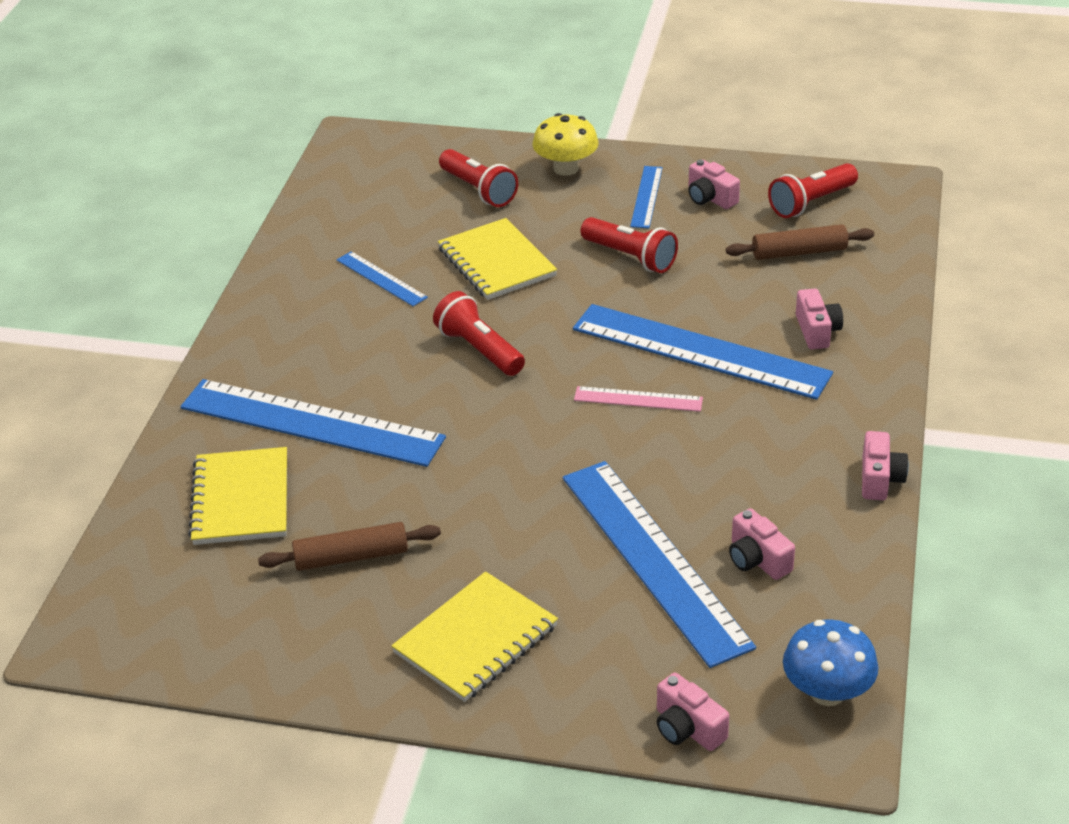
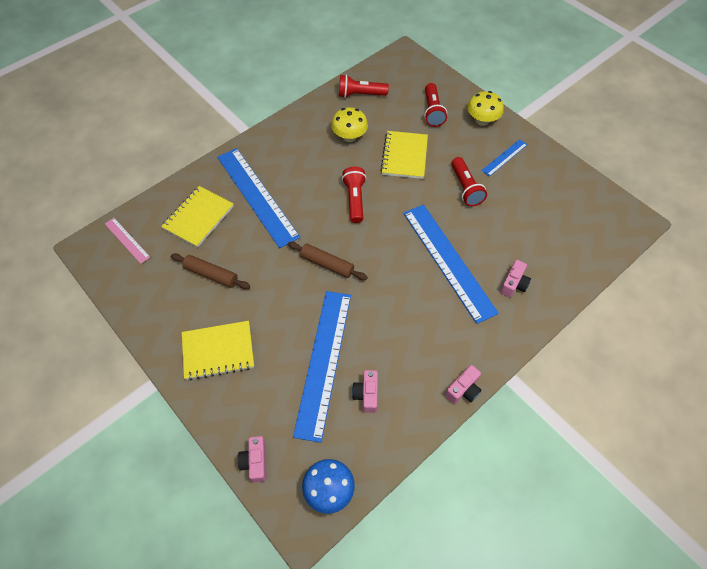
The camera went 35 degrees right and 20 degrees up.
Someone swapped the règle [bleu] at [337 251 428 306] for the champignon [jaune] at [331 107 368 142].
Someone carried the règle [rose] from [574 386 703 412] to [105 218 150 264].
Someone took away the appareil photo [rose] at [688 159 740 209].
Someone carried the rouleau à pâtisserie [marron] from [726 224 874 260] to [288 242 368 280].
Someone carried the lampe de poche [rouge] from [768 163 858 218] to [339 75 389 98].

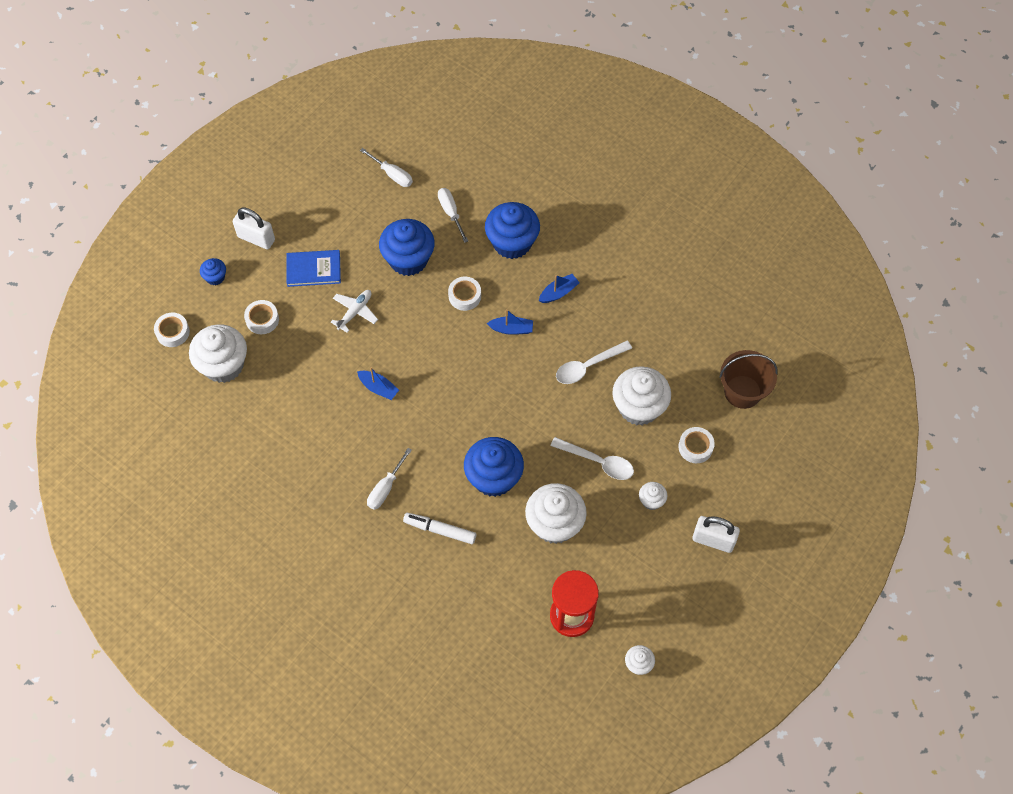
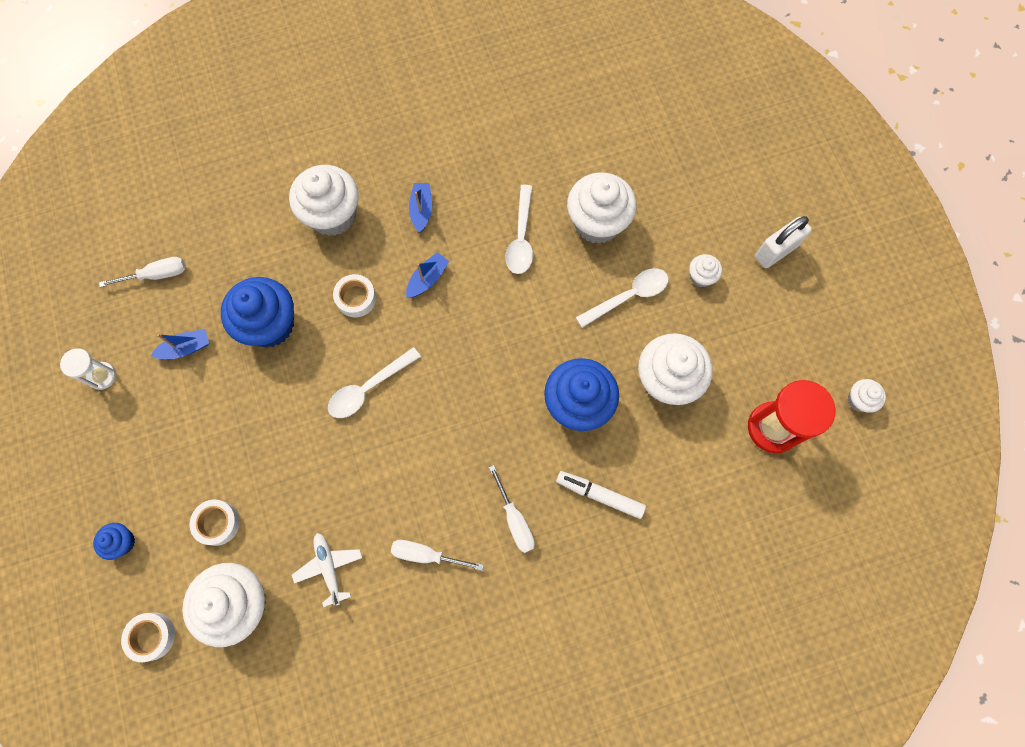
The camera went 55 degrees left and 10 degrees up.
Someone took away the cadenas [blanc] at [233 208 275 249].
Someone took away the livre [bleu] at [286 250 341 287].
Someone carried the avion [blanc] from [331 290 378 333] to [292 533 363 607].
Someone carried the bateau [bleu] from [357 367 399 400] to [151 329 209 359].
Someone rotated the feutre [blanc] at [403 513 476 544] by 60 degrees clockwise.
Someone carried the tournevis [blanc] from [438 188 468 243] to [391 540 484 571].
Someone repainted the muffin [bleu] at [485 202 540 259], which became the muffin [blanc] at [289 165 359 236].
Someone took away the ruban adhésif [blanc] at [678 427 715 463].
Someone took away the seau [marron] at [719 350 778 409].
Someone put down the sablier [blanc] at [60 348 116 390].
Someone put down the cuillère [blanc] at [328 347 421 418].

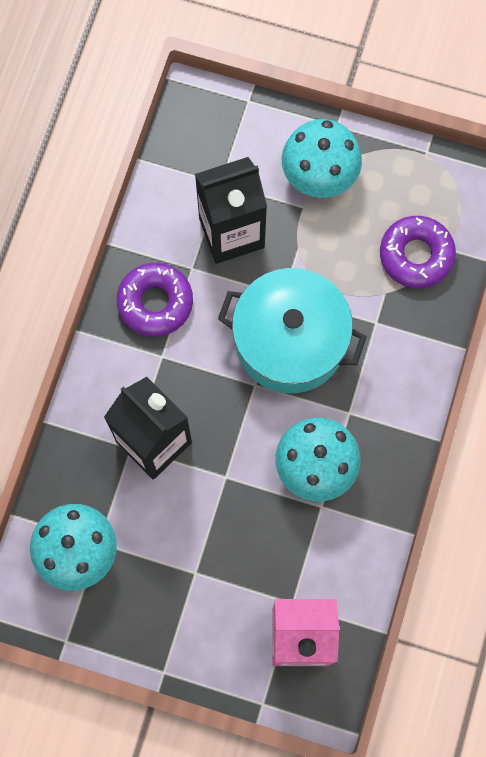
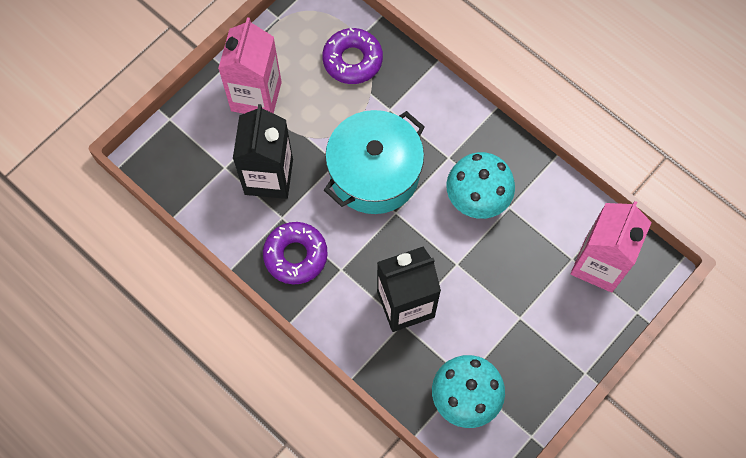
The camera went 65 degrees left and 5 degrees down.
Someone swapped the champignon [turquoise] at [281 119 362 198] for the brique de lait [rose] at [218 17 282 114].

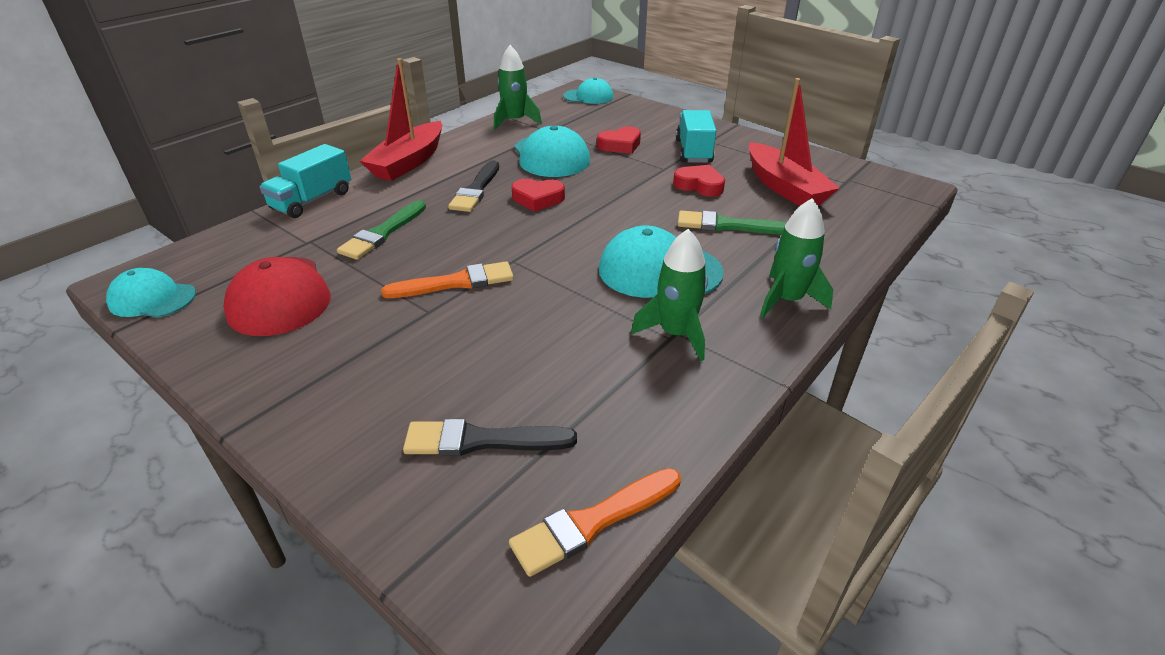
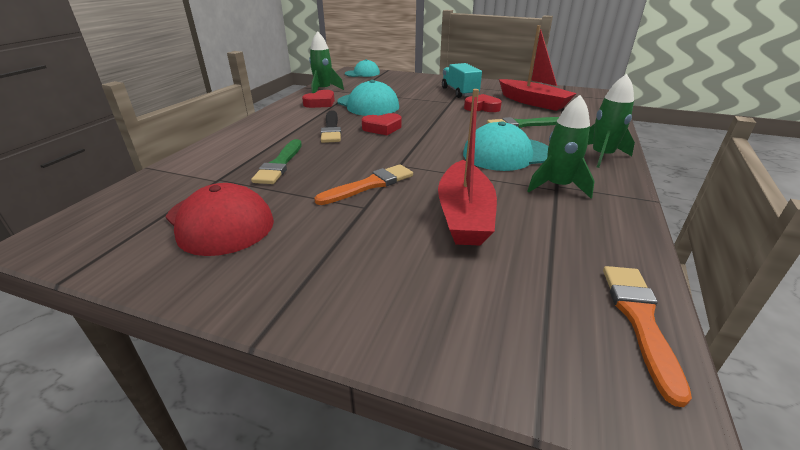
The camera went 20 degrees left and 5 degrees down.
Someone took away the casquette [turquoise] at [106 268 196 318].
Someone took away the camion [turquoise] at [260 144 351 218].
Someone carried the bateau [rouge] from [360 58 442 181] to [438 89 497 246].
Someone took away the pinceau [noir] at [403 419 577 456].
Someone rotated the pinceau [orange] at [509 468 681 577] by 150 degrees clockwise.
Someone carried the cœur [rouge] from [597 126 641 154] to [302 90 335 108].

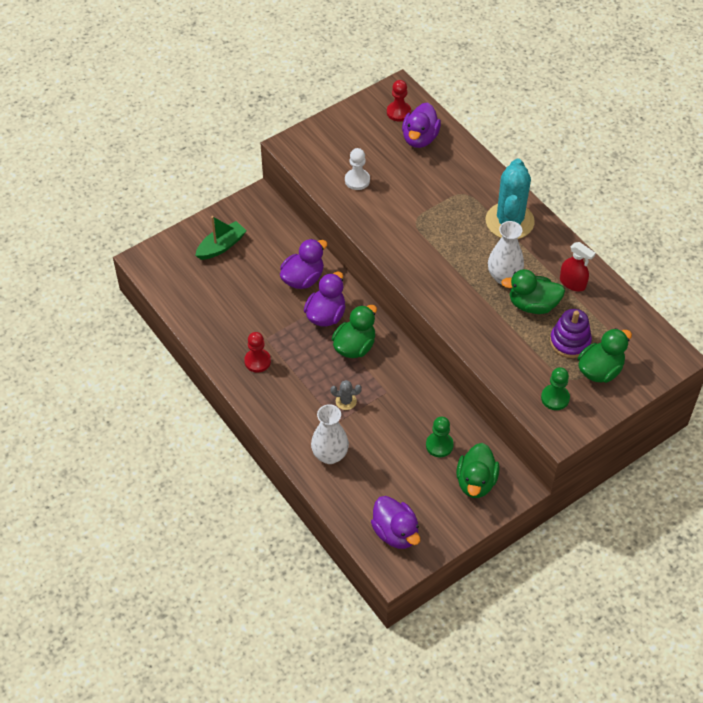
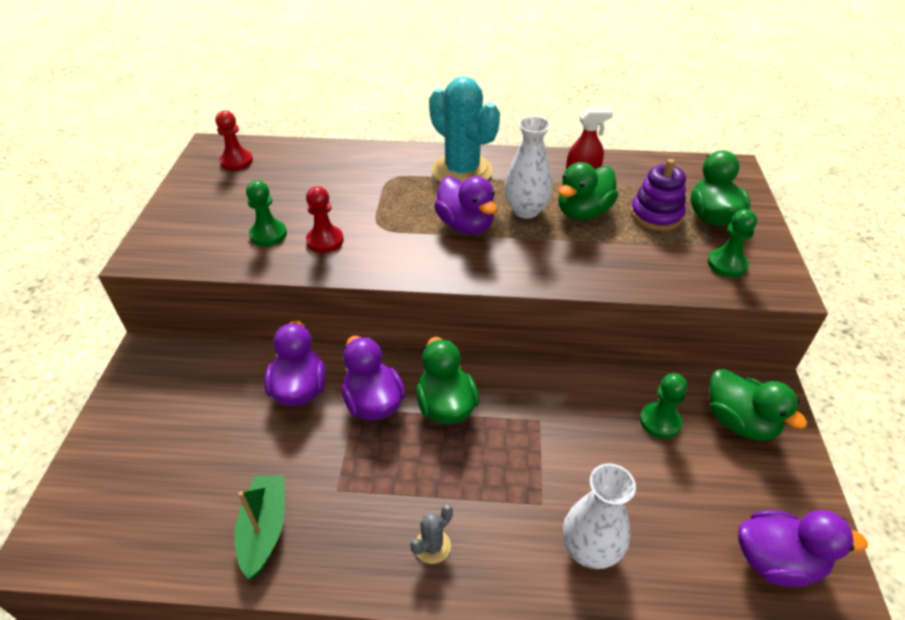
The camera went 50 degrees left and 10 degrees down.
Someone carried the bateau [vert] from [195 216 246 260] to [234 476 285 579].
Someone carried the pion [rouge] from [244 332 271 373] to [306 186 344 253].
Someone carried the cactus [gris] from [331 380 362 410] to [410 504 453 564].
Someone repainted the pion [blanc] at [345 148 370 190], which became the pion [vert] at [246 180 287 246].
Someone carried the canard [violet] from [402 102 441 148] to [434 176 497 235].

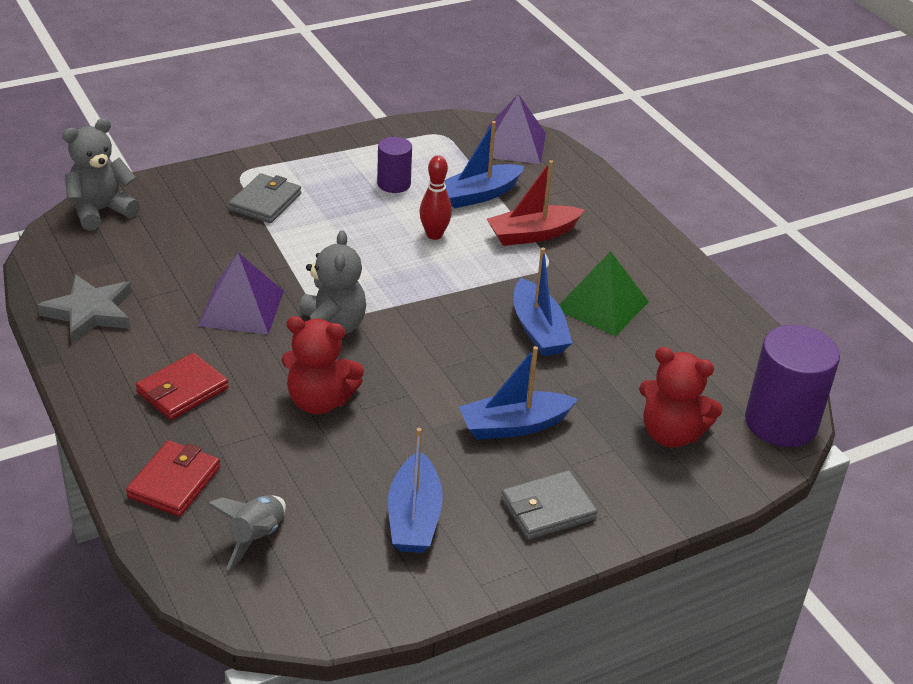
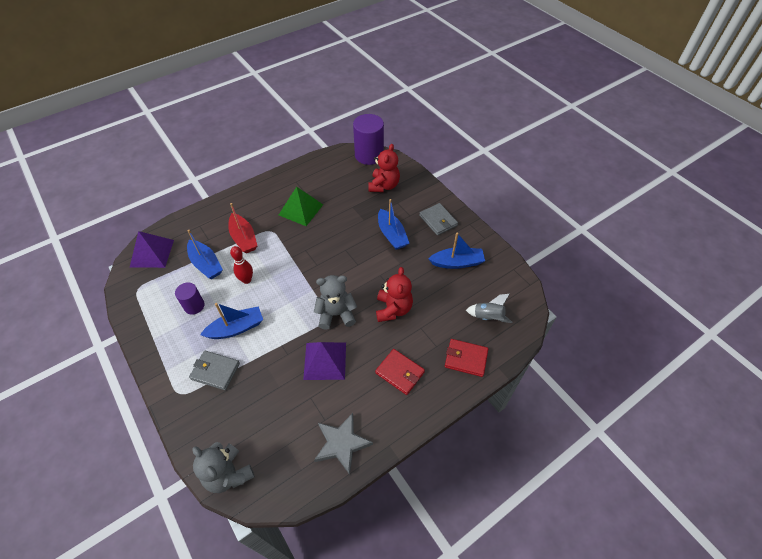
The camera went 95 degrees left and 15 degrees up.
Someone carried the bateau [bleu] from [514 247 573 356] to [200 303 263 339].

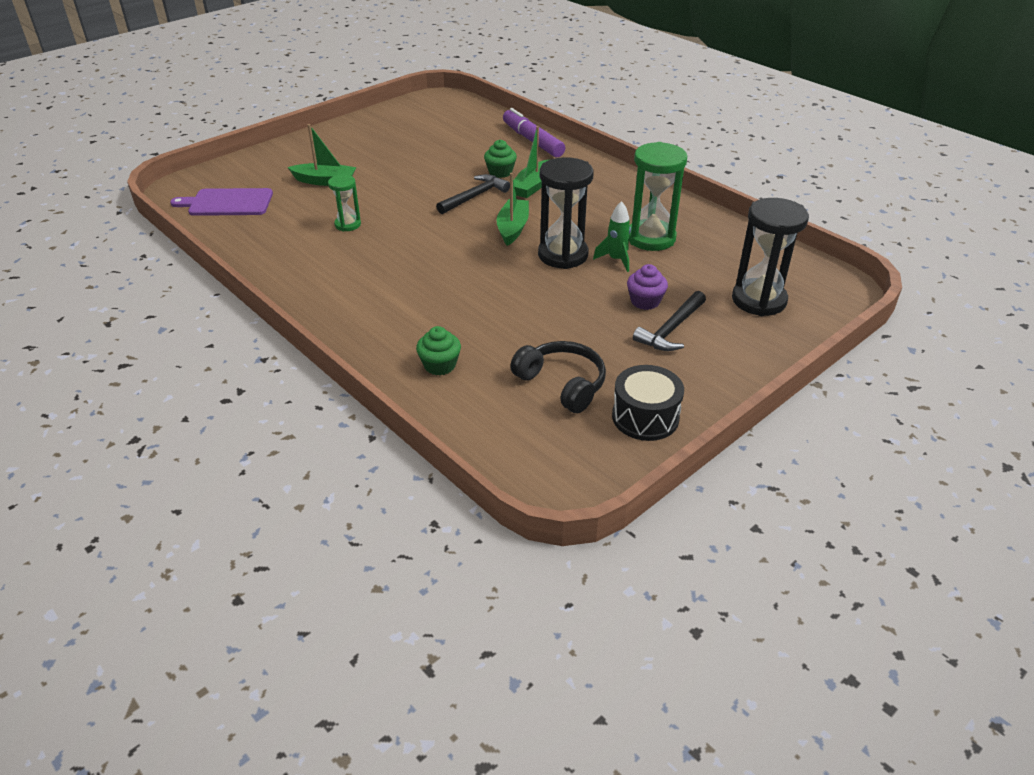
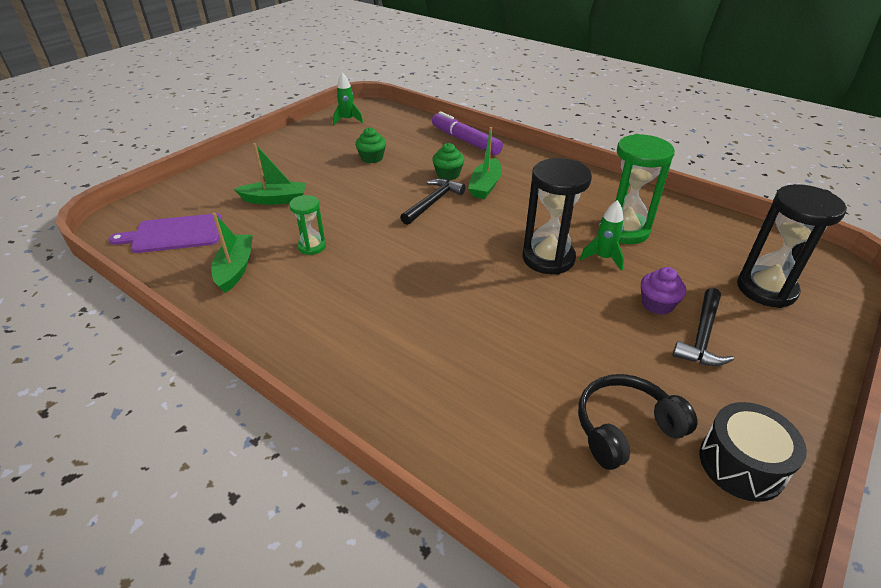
The camera went 10 degrees left and 0 degrees up.
Someone carried the muffin [vert] from [416 326 461 375] to [355 127 386 163].
Someone carried the bateau [vert] from [497 173 529 246] to [211 213 253 293].
Someone rotated the casque audio [noir] at [510 341 606 413] by 60 degrees counterclockwise.
Someone put down the fusée [vert] at [333 72 363 125].

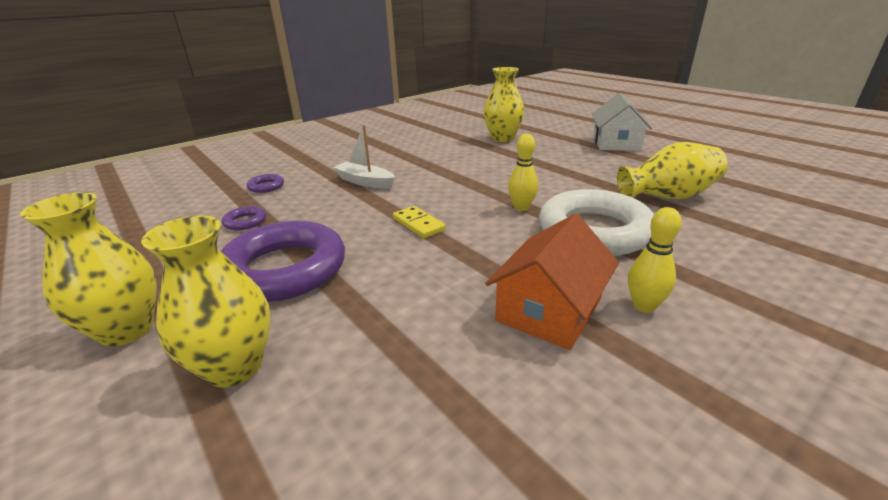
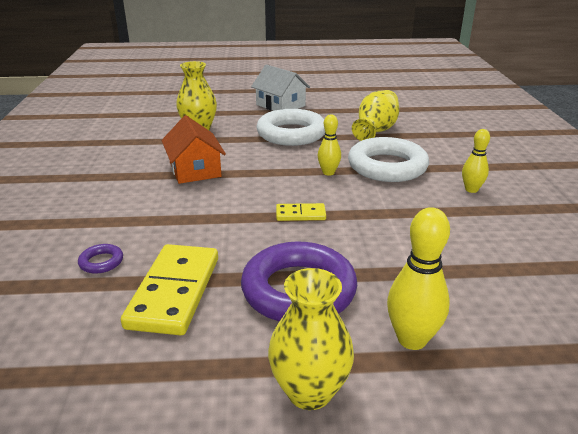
The camera went 55 degrees left and 0 degrees up.
Someone swapped the vase [jaune] at [141 216 270 388] for the quille [jaune] at [387 207 450 350].
Someone swapped the anneau [violet] at [222 206 266 230] for the domino [jaune] at [121 244 218 335].
Someone took away the bateau [blanc] at [333 125 395 189].
Someone carried the maison [orange] from [485 214 619 350] to [162 115 226 184].
Someone put down the anneau [blanc] at [256 109 325 146].

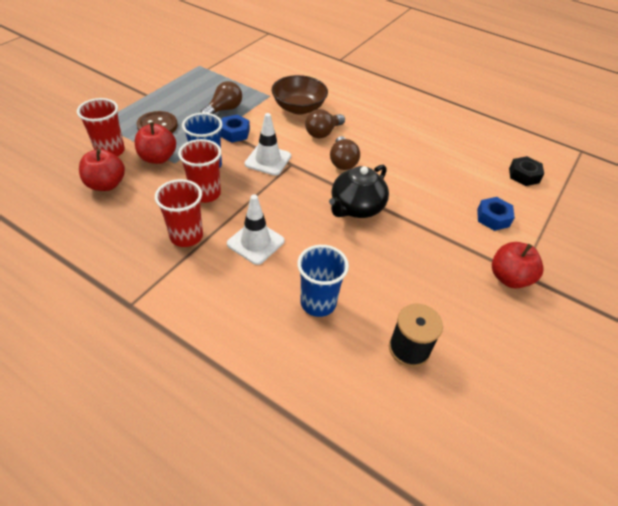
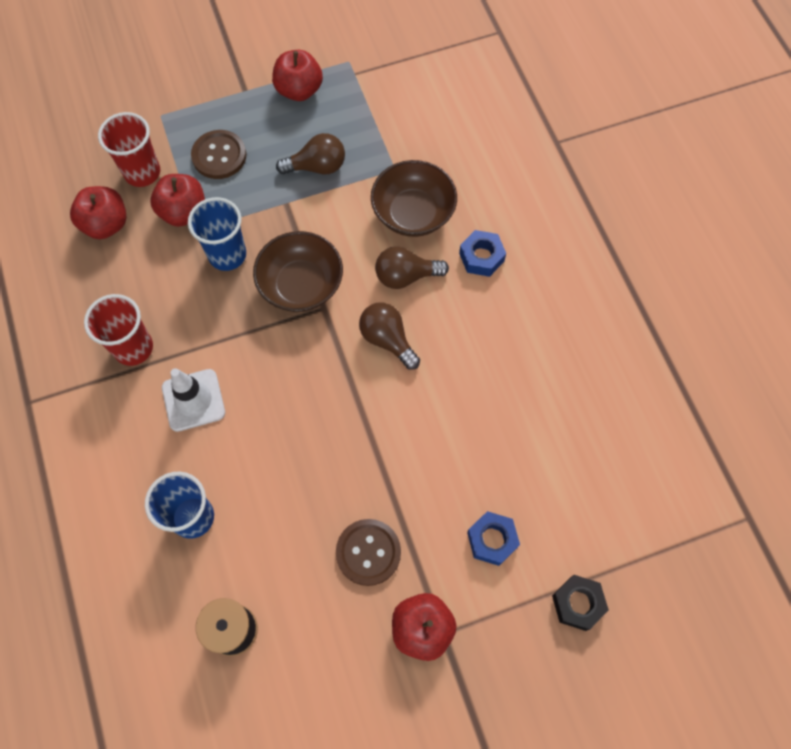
The camera went 40 degrees right and 20 degrees up.
Someone took away the gobelet [rouge] at [178 139 221 203].
Someone carried the écrou [bleu] from [221 115 250 142] to [459 230 506 277].
Someone swapped the cône de chantier [blanc] at [245 113 291 176] for the bol [marron] at [253 231 343 312].
Someone took away the théière [noir] at [329 165 389 218].
Someone rotated the ampoule [marron] at [330 136 360 170] by 105 degrees clockwise.
Someone carried the écrou [noir] from [509 156 544 186] to [552 575 609 631].
Someone put down the pomme [rouge] at [272 50 323 101].
Someone put down the bouton [marron] at [336 519 401 586].

